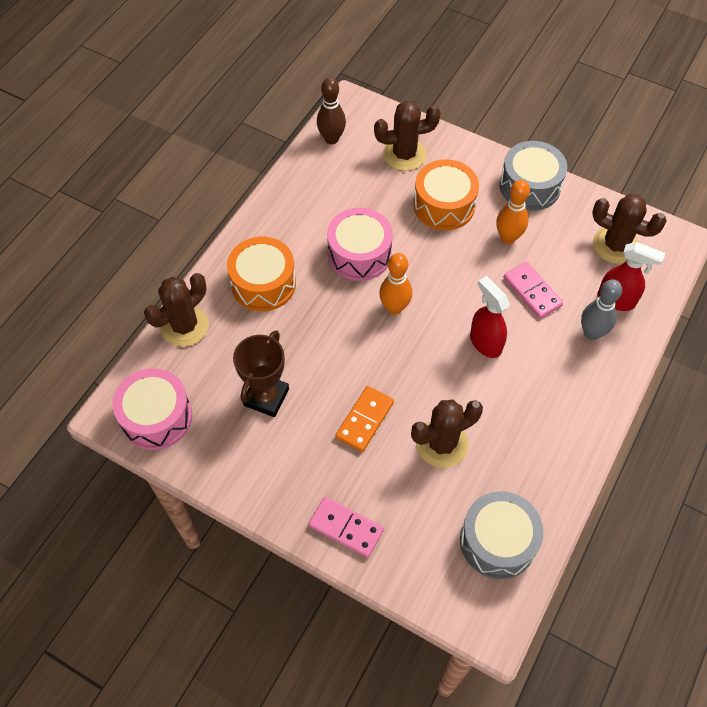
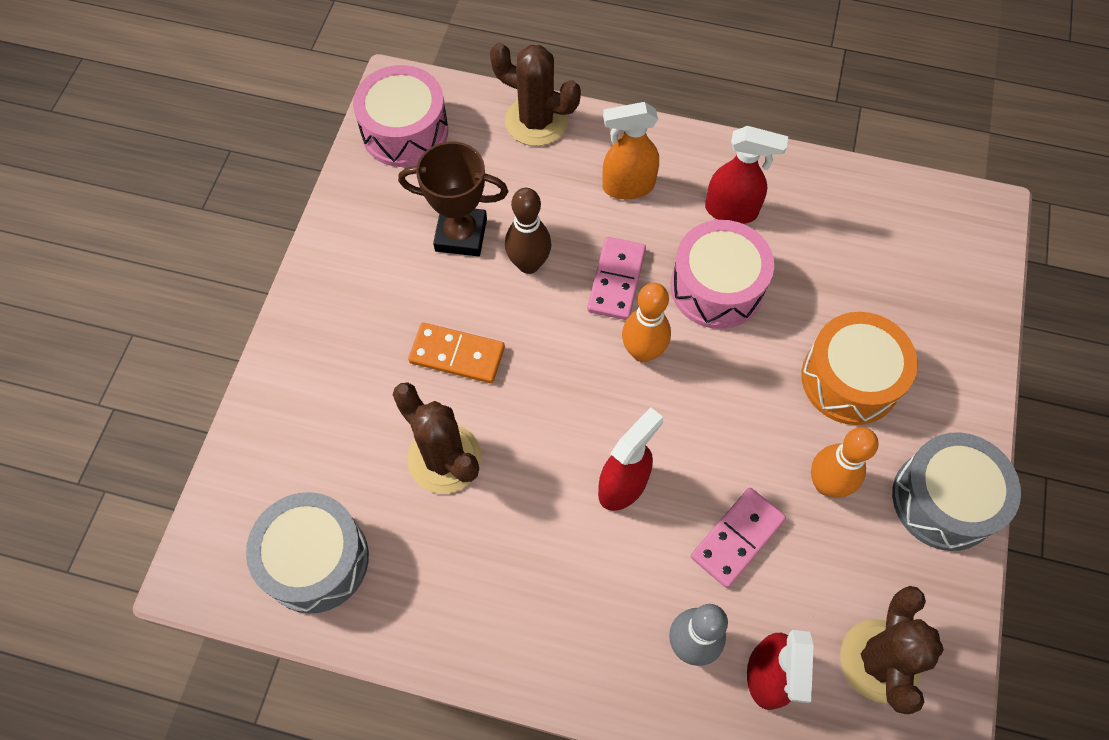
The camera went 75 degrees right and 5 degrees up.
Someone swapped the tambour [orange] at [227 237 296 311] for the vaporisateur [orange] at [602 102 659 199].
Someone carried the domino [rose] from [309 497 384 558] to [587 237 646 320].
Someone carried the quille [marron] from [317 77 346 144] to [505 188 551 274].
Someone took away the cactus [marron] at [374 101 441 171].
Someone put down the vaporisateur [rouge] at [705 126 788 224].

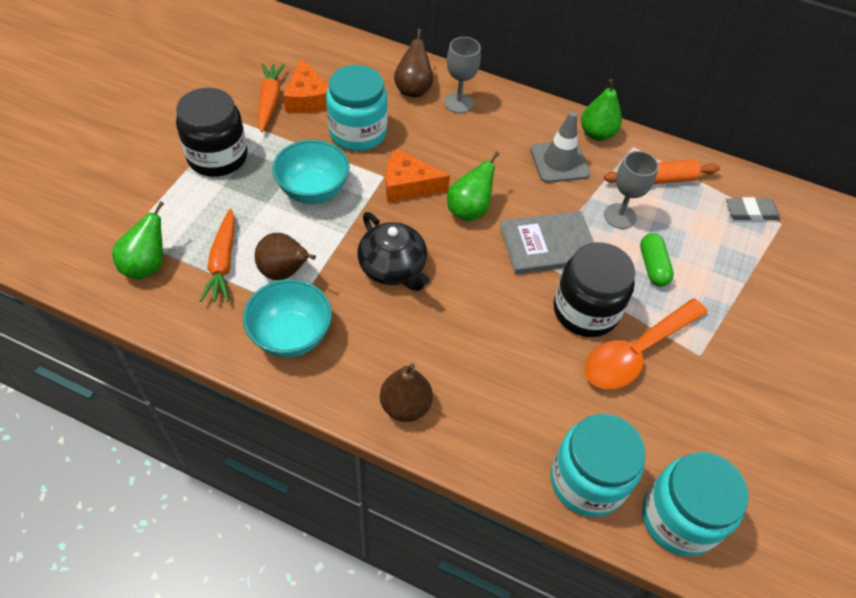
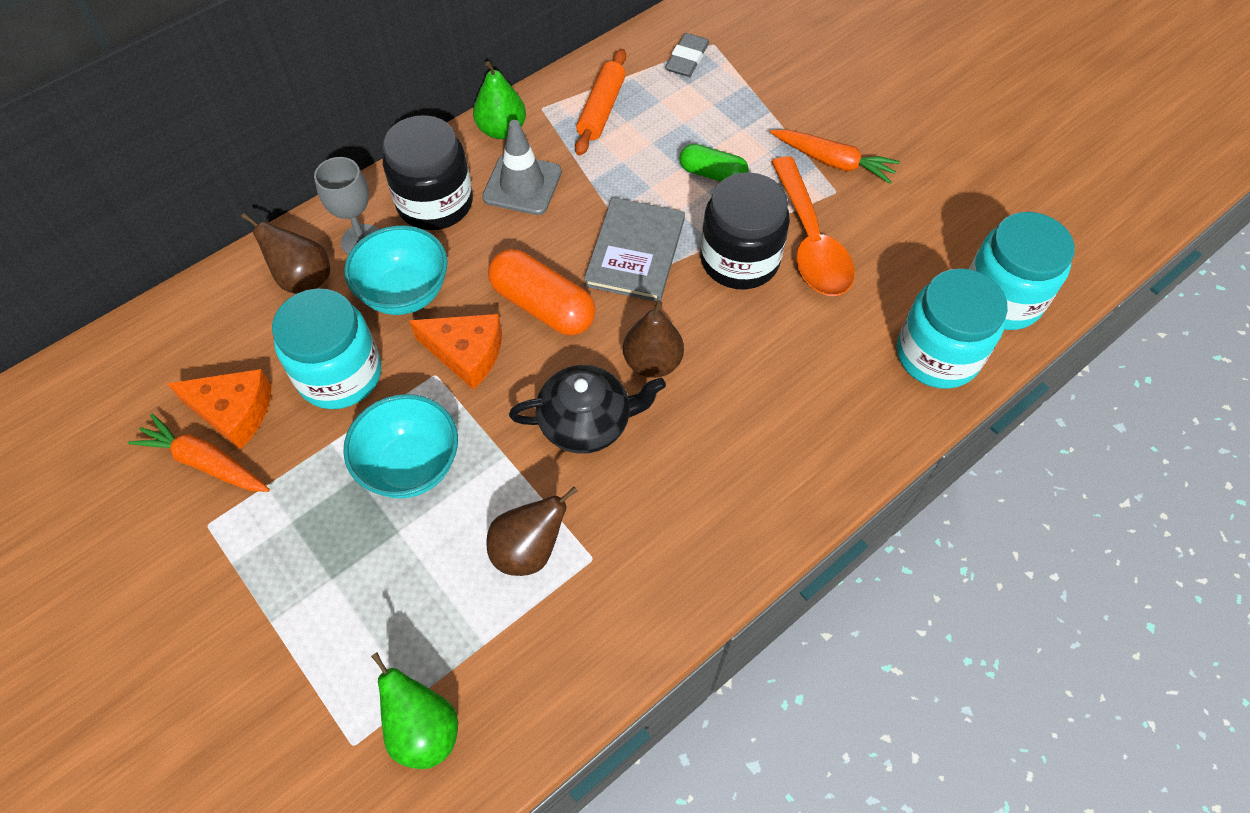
The camera went 60 degrees left and 5 degrees up.
Someone carried the bocal [noir] from [176 88 248 177] to [383 115 473 230].
Someone carried the carotte [orange] from [200 209 235 302] to [770 129 900 184].
Someone carried the bol [turquoise] from [243 279 332 358] to [344 226 448 315].
Someone carried the poire [marron] from [380 363 433 422] to [623 300 684 378].
Someone rotated the fromage [orange] at [386 149 450 202] by 105 degrees counterclockwise.
Someone swapped the poire [vert] at [447 151 499 221] for the gélule [orange] at [488 249 596 335].
Someone took away the verre à pied [gris] at [604 151 659 229].

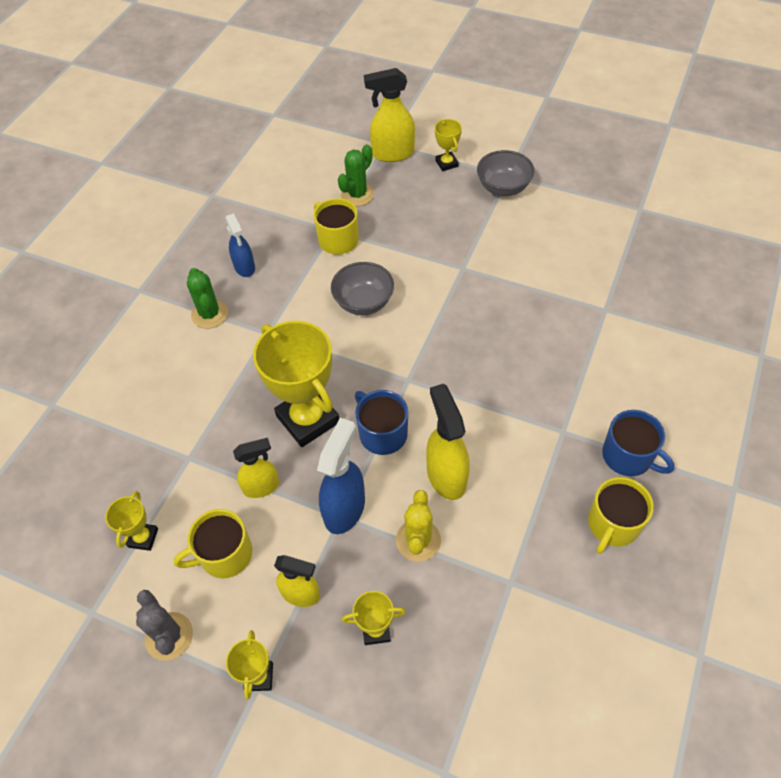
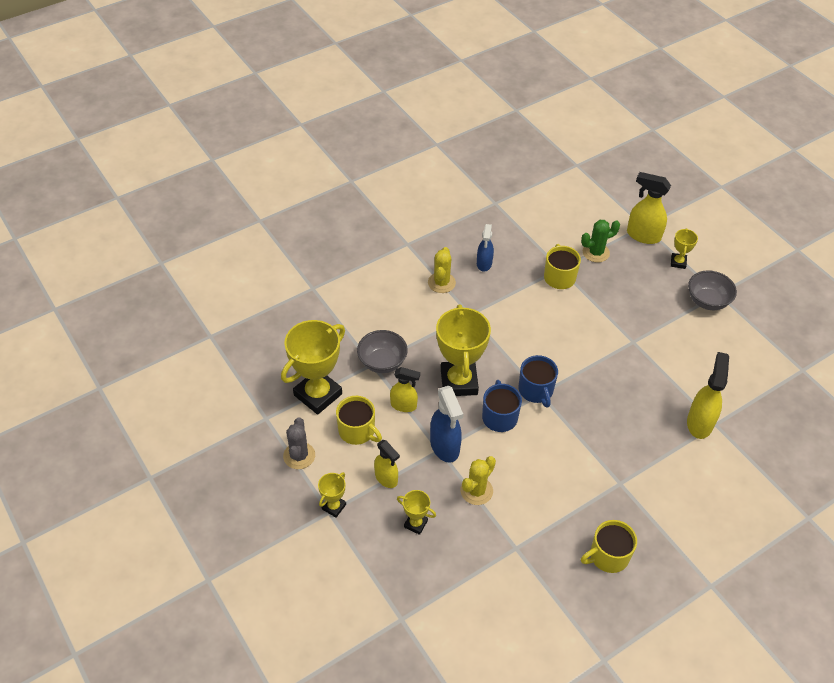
The camera went 30 degrees right and 5 degrees down.
Someone scaled the trophée [jaune] at [105 491 158 551] by 2.11.
Someone rotated the tasse [jaune] at [174 509 252 579] by 150 degrees counterclockwise.
Someone repainted the cactus [vert] at [187 268 228 329], which became the cactus [jaune] at [428 247 456 293].
Someone rotated the vaporisateur [bleu] at [317 418 365 534] by 105 degrees clockwise.
Someone carried the bol [gris] from [331 262 394 315] to [357 330 408 373].
Someone carried the vaporisateur [jaune] from [426 384 470 500] to [687 352 729 439].
Someone carried the tasse [bleu] from [602 410 674 476] to [519 355 558 408].

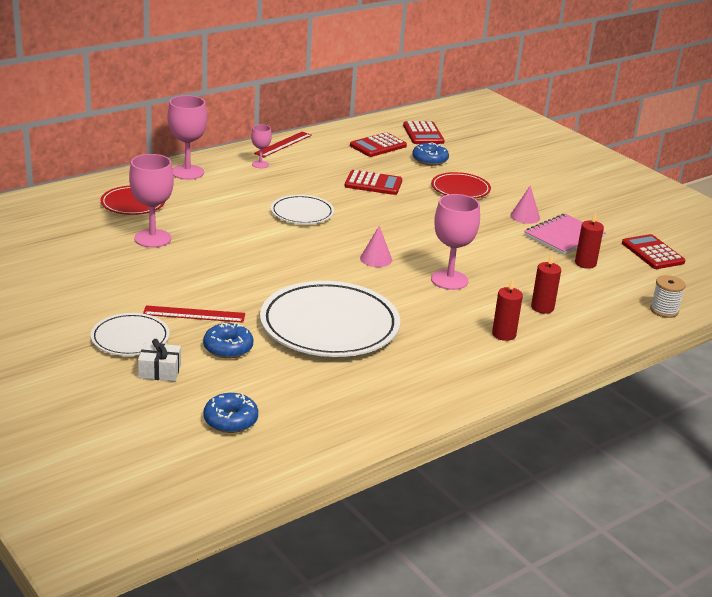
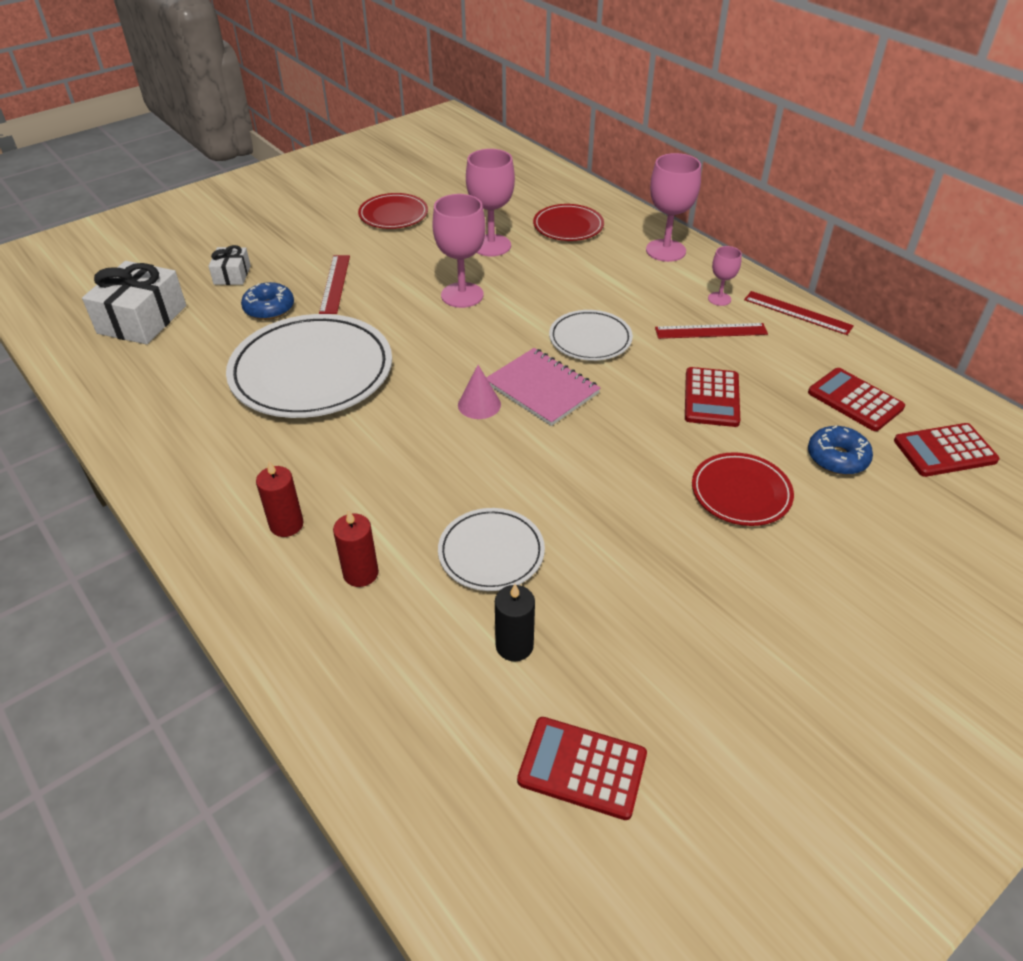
The camera went 90 degrees right and 15 degrees up.
Someone carried the assiette [blanc] from [91 313 170 356] to [438 508 545 591].
Someone swapped the beignet [bleu] at [203 393 258 433] for the cadeau [blanc] at [82 261 186 345].
Someone carried the verre à pied [rose] from [431 194 480 290] to [432 194 486 308].
Someone took away the cône [rose] at [510 185 540 224].
Someone carried the carnet [rose] from [524 214 605 255] to [486 348 601 426].
Someone repainted the bougie [rouge] at [575 212 604 269], which became the bougie [noir] at [495 584 535 661].
Someone rotated the calculatrice [rouge] at [622 234 685 269] by 135 degrees counterclockwise.
Someone took away the bobine [blanc] at [650 275 685 318].
Someone put down the assiette [rouge] at [358 193 428 229].
Someone put down the règle [rouge] at [655 323 768 339].

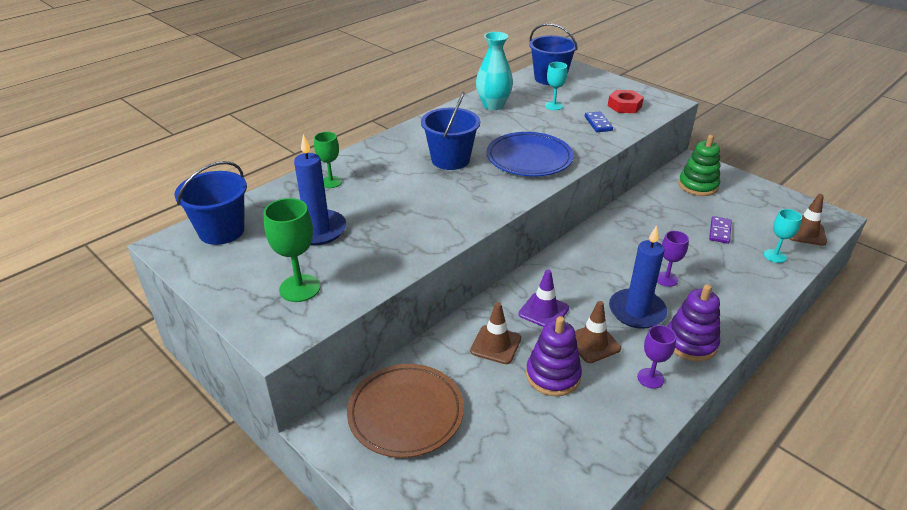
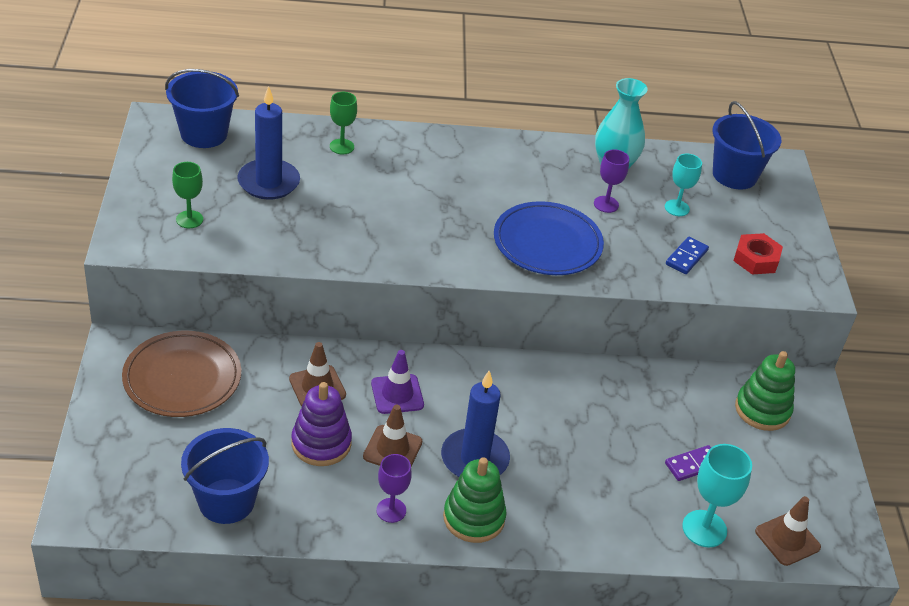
The camera went 40 degrees right and 5 degrees up.
Someone scaled the verre à pied [vert] at [264 198 320 302] by 0.66.
Someone carried the seau [bleu] from [421 92 480 170] to [181 428 269 524].
Someone carried the verre à pied [violet] from [657 231 689 287] to [594 149 629 213].
Someone repainted the jouet à empiler [violet] at [667 284 720 361], which became the jouet à empiler [vert] at [443 457 507 543].
Someone scaled the verre à pied [turquoise] at [764 209 802 263] by 1.52.

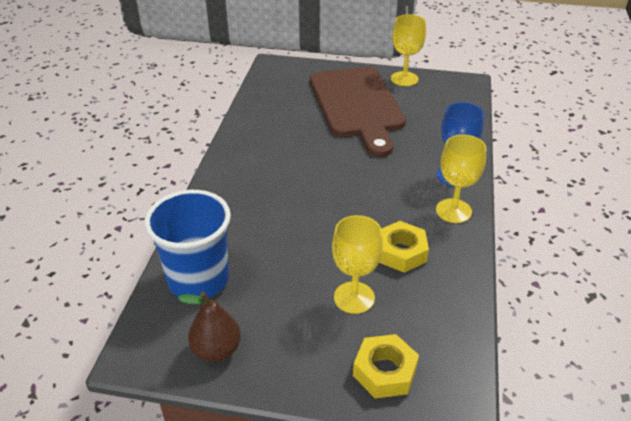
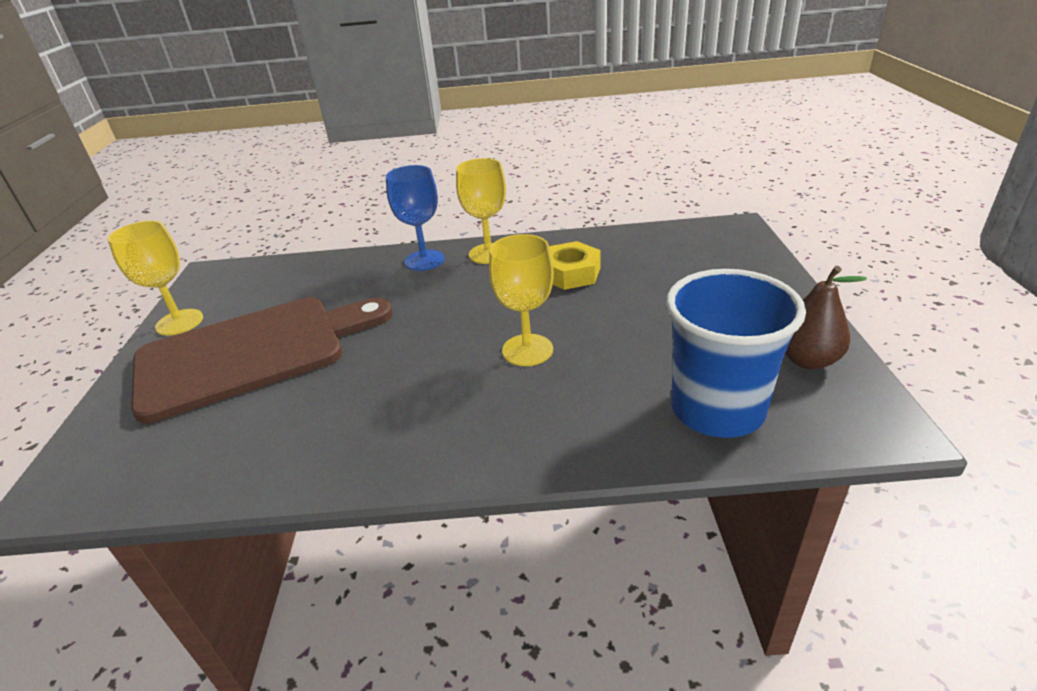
The camera went 100 degrees left and 5 degrees down.
Someone carried the verre à pied [jaune] from [332 215 383 314] to [489 234 554 366].
Someone took away the écrou [jaune] at [353 334 419 398].

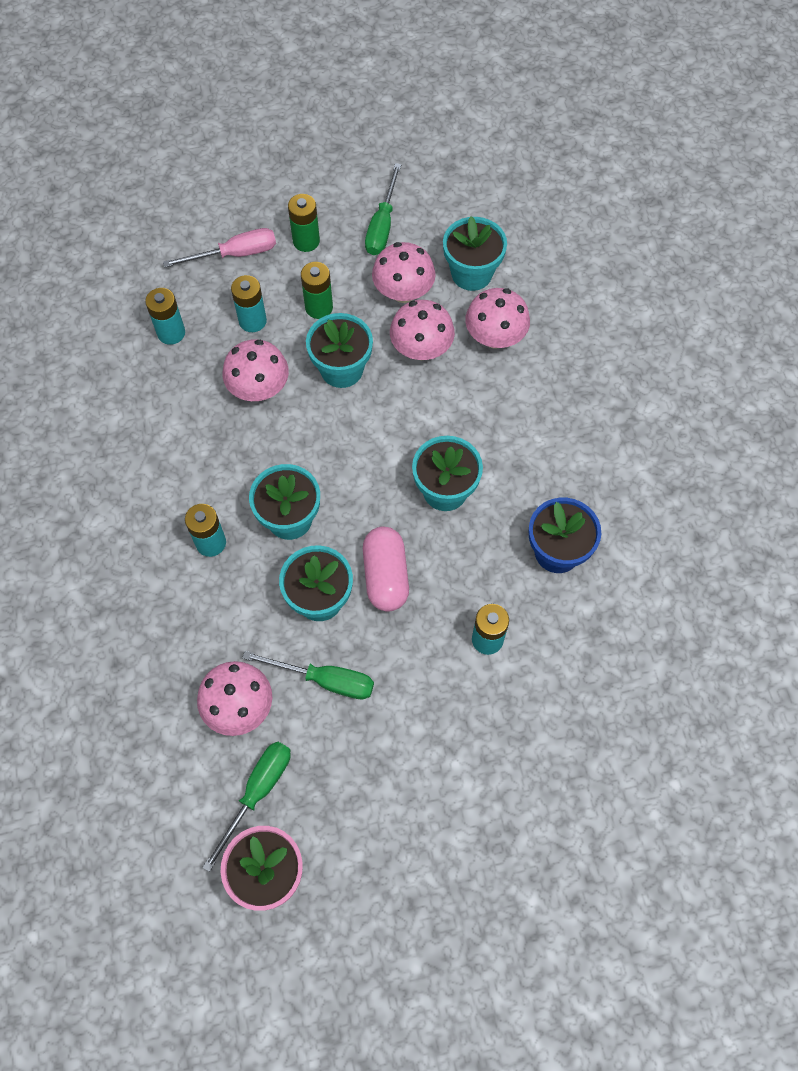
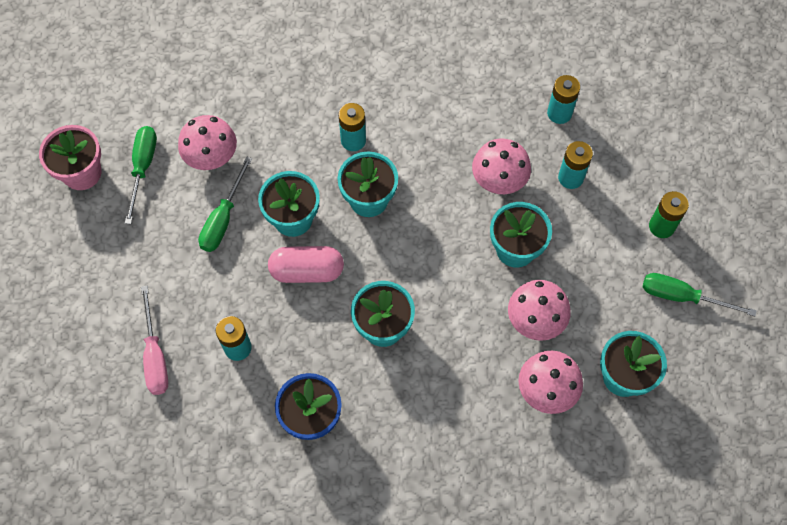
The camera went 95 degrees right and 0 degrees up.
Someone carried the tournevis [rose] from [163 228 276 267] to [141 286 168 395].
Someone rotated the tournevis [vert] at [202 742 291 872] by 120 degrees counterclockwise.
Someone took away the pile [vert] at [301 262 333 319].
Someone took away the champignon [rose] at [372 242 436 303].

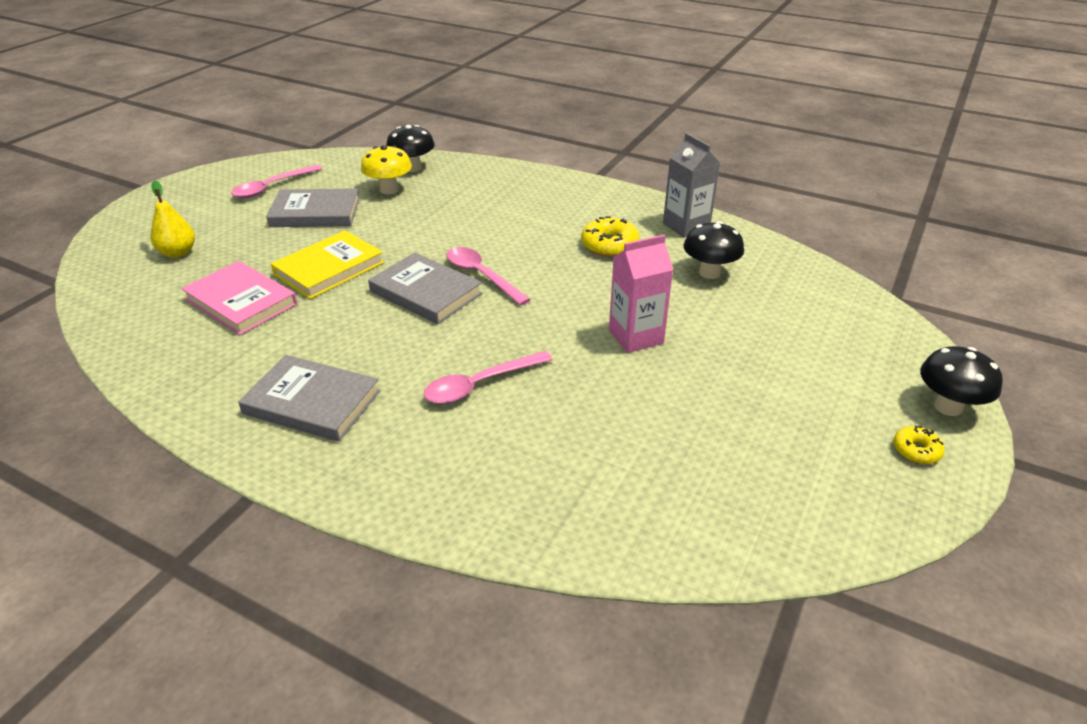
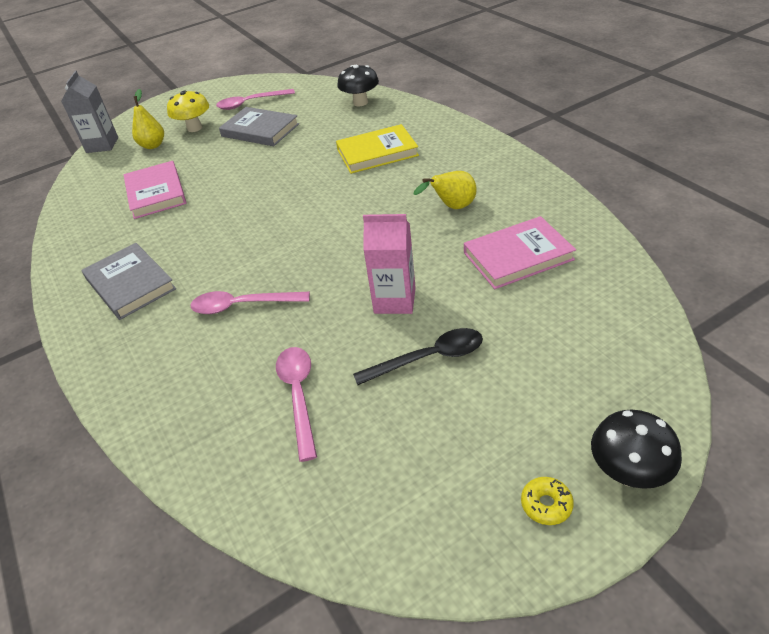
The camera went 35 degrees right and 5 degrees up.
Someone carried the livre [jaune] from [271 230 384 299] to [336 124 419 174].
Someone carried the champignon [jaune] from [361 145 412 194] to [167 91 209 132].
Someone took away the livre [gris] at [368 253 482 324].
Someone carried the cuillère [rose] from [447 247 531 306] to [276 347 317 462].
Someone swapped the beignet [jaune] at [581 216 640 257] for the poire [jaune] at [414 171 477 209].
Someone carried the brique de lait [gris] from [663 133 720 238] to [61 71 118 153].
Someone swapped the champignon [noir] at [684 221 744 279] for the livre [rose] at [464 216 576 289].
Someone put down the cuillère [noir] at [353 328 483 385].

